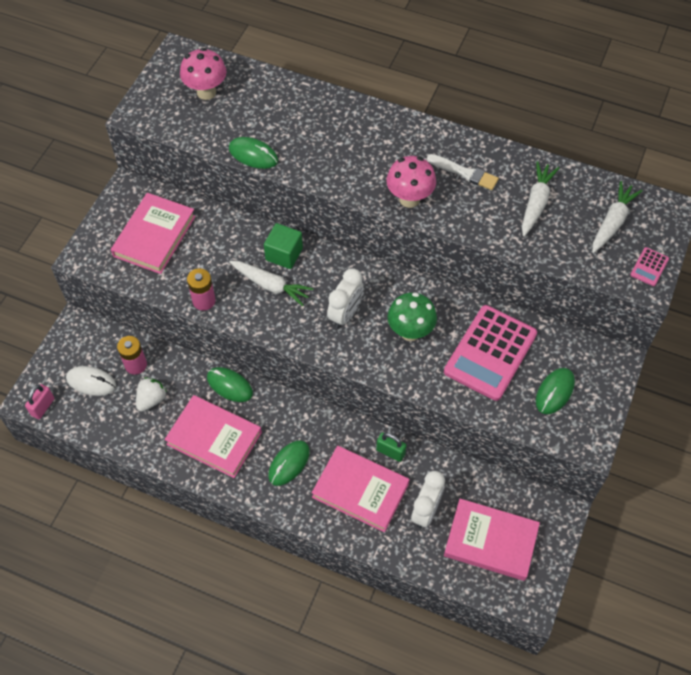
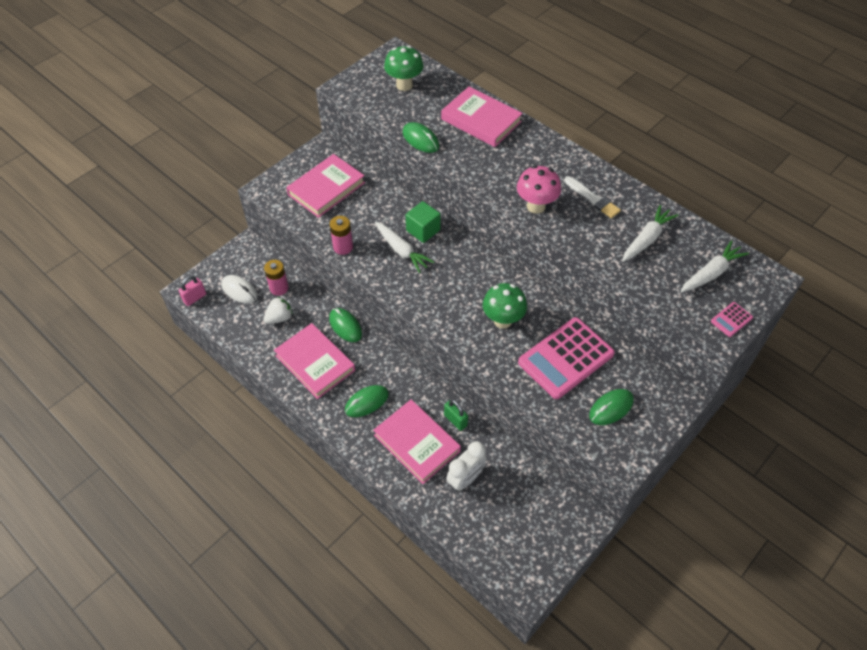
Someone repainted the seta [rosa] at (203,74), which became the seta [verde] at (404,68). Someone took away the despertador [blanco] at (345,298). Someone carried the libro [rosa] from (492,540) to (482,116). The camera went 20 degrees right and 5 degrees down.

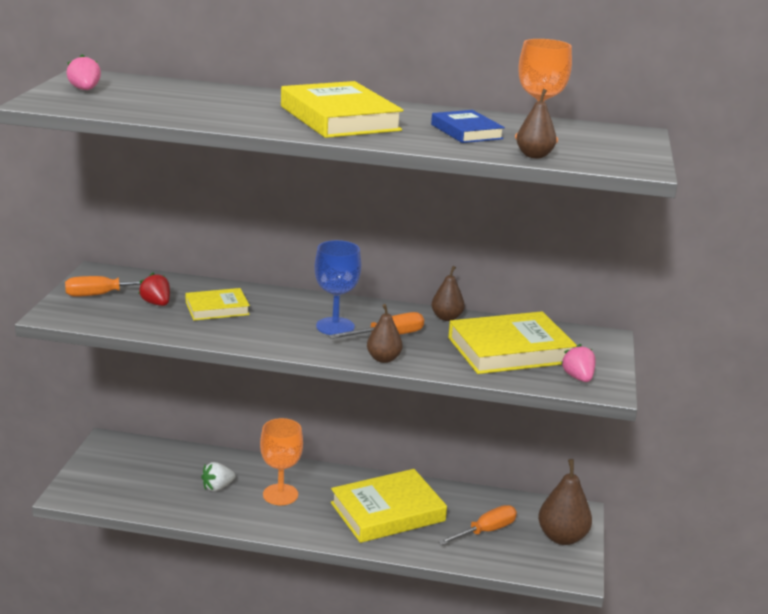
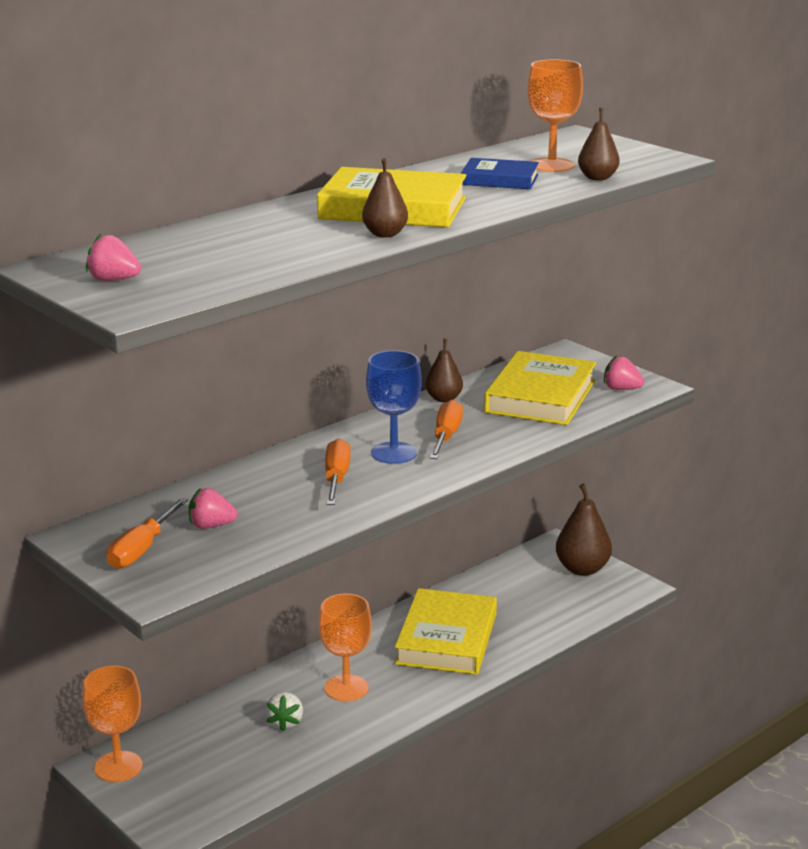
Someone repainted the fresa [rojo] at (154,289), which became the fresa [rosa] at (213,508). Someone took away the libro [amarillo] at (217,304). Someone carried the pera [marrón] from (385,333) to (385,197). Someone carried the destornillador [naranja] from (477,525) to (338,471). Someone put down the copa [naranja] at (112,724). The camera went 50 degrees left and 0 degrees up.

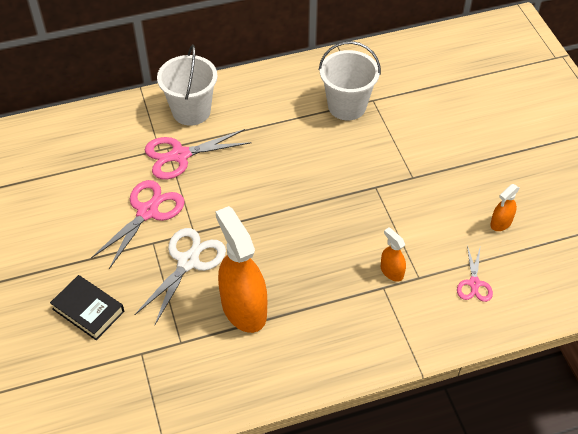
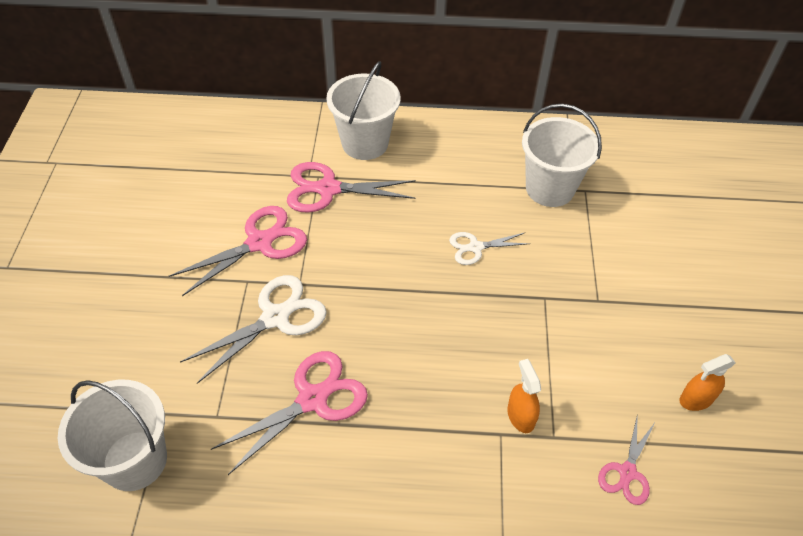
Someone swapped the pulverizador [naranja] at (241,269) for the tijeras [rosa] at (289,413). Someone took away the libro [negro] at (87,307). Someone put down the tijeras [blanco] at (489,248). Someone put down the balde [blanco] at (112,435). The camera went 20 degrees right and 0 degrees up.

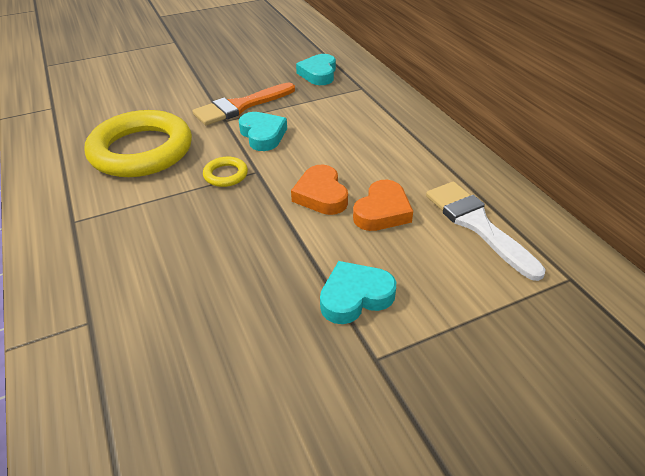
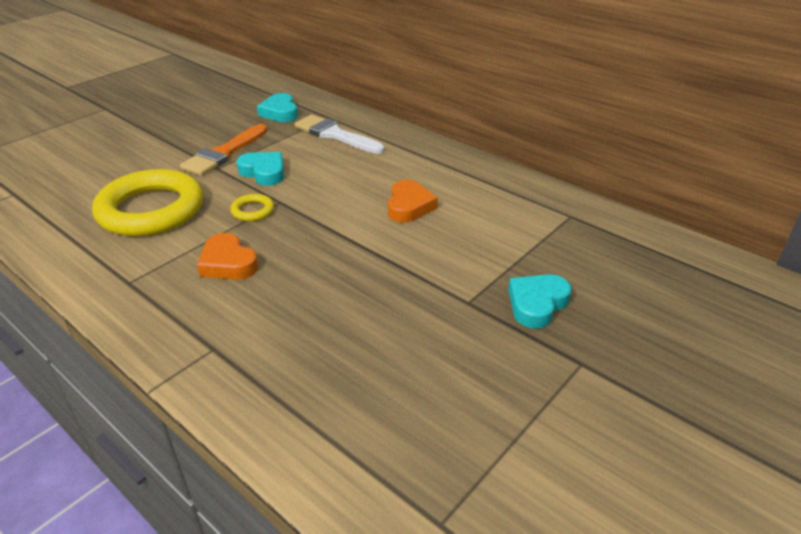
Someone carried the corazón [naranja] from (319,190) to (227,256). Someone carried the pincel [blanco] from (486,231) to (339,134). Someone carried the corazón [turquesa] from (358,292) to (540,301). The camera went 25 degrees left and 5 degrees down.

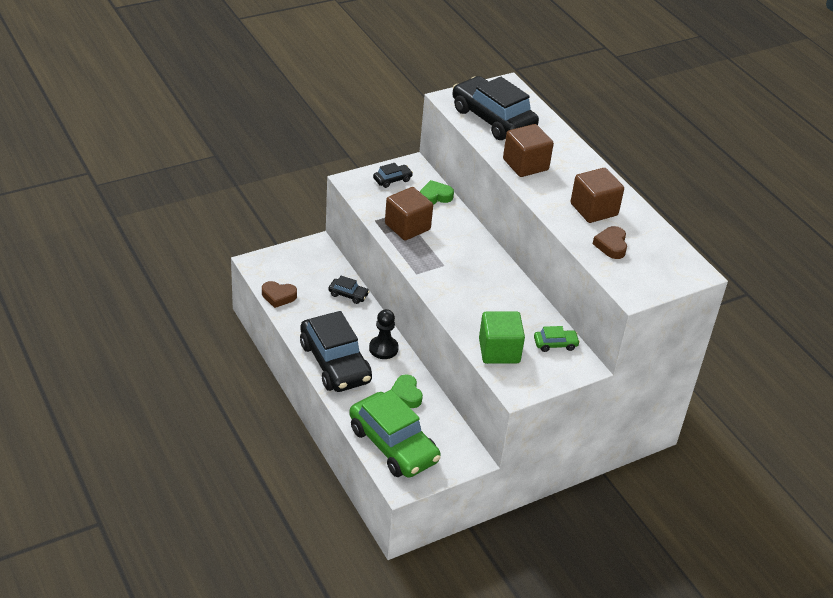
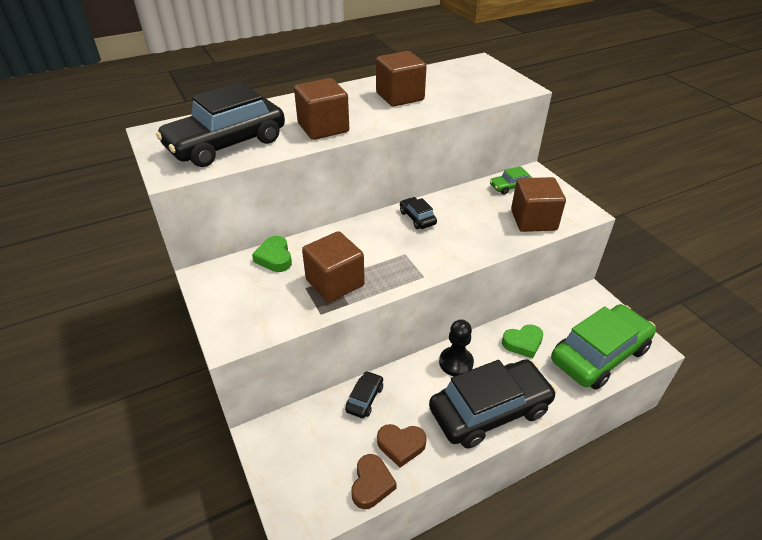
Someone carried the coche [negro] from (393,175) to (418,213). Someone carried the corazón [marrón] from (610,242) to (402,446). Someone repainted the cubo [verde] at (502,337), which became the cubo [marrón] at (538,204). Someone rotated the coche [verde] at (557,339) by 105 degrees counterclockwise. The camera went 85 degrees left and 0 degrees up.

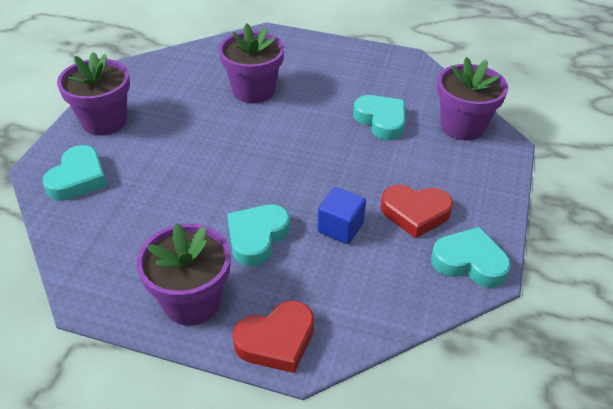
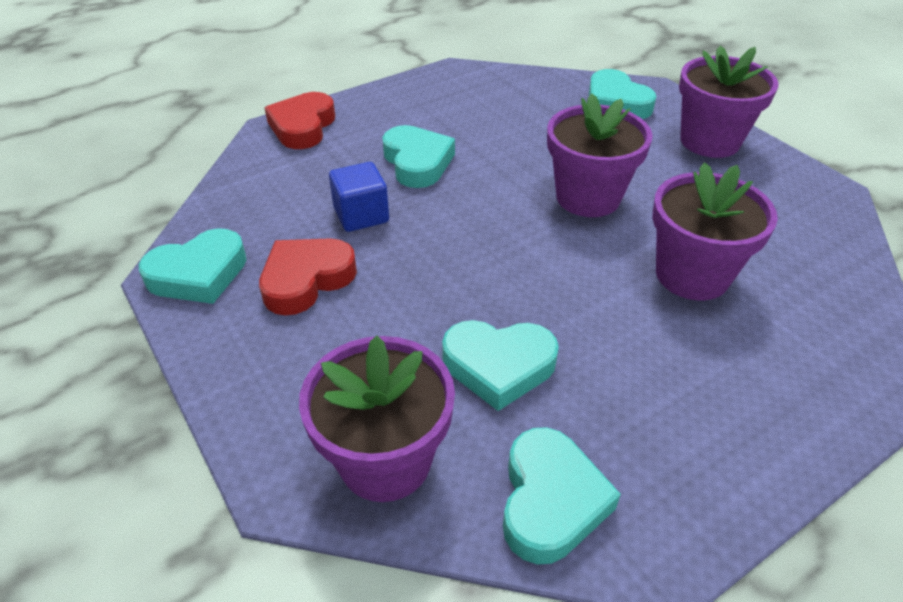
Someone carried the maceta [morado] from (184,274) to (600,155). Someone put down the corazón [turquesa] at (562,495). The camera went 130 degrees right and 0 degrees up.

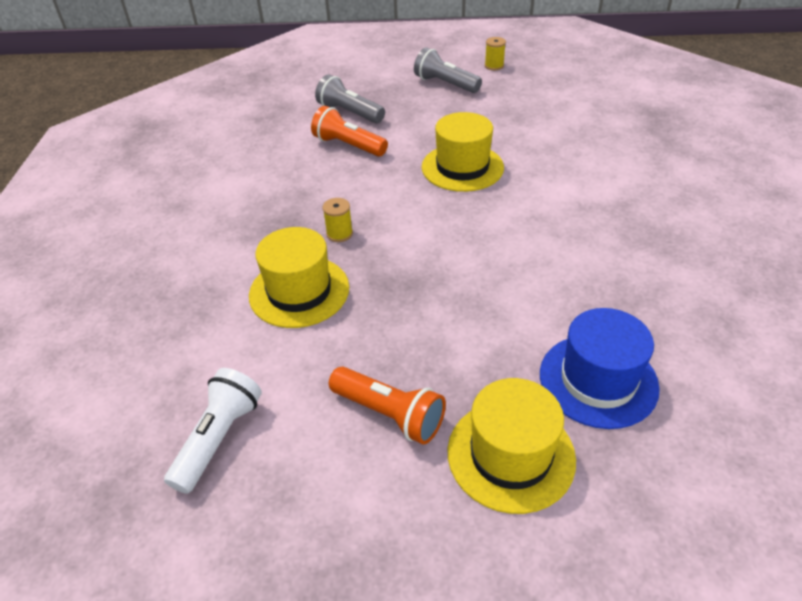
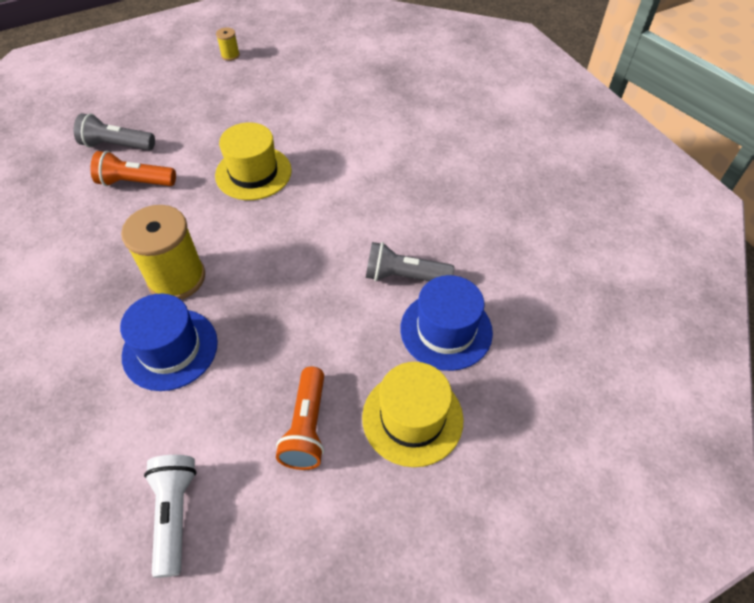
Someone carried the lámpara de mano [gris] from (448,70) to (410,261). Someone scaled the carrete [amarillo] at (338,220) by 2.28. Someone repainted the sombrero [amarillo] at (299,277), which became the sombrero [azul] at (169,342). Someone rotated the lámpara de mano [naranja] at (387,406) by 90 degrees clockwise. The camera went 30 degrees left and 10 degrees up.

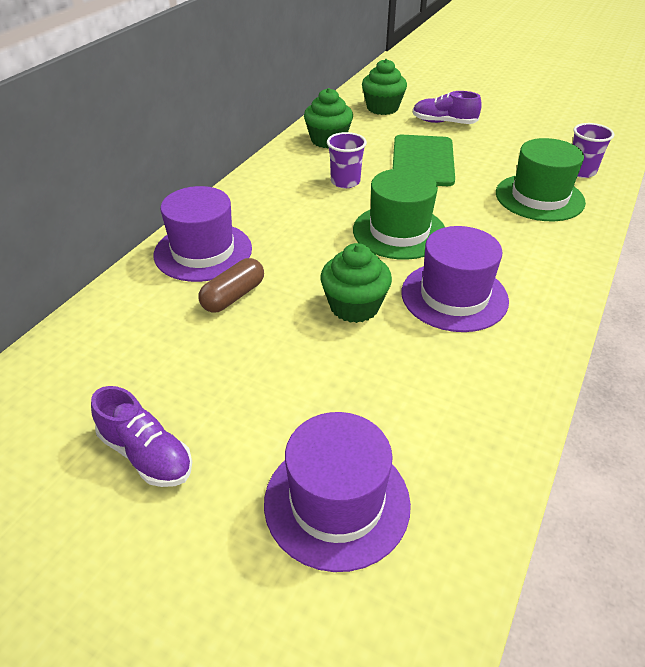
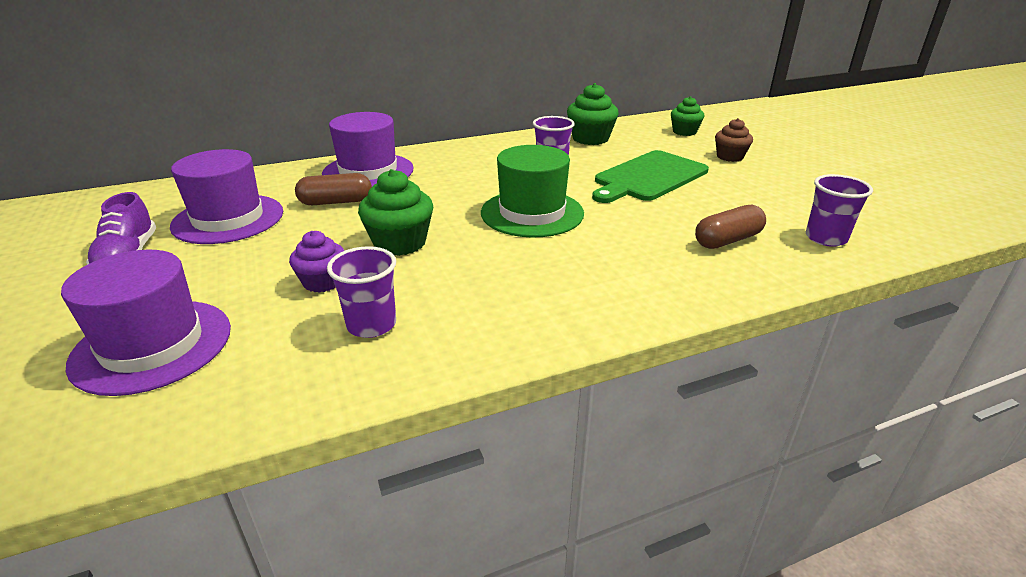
Someone scaled the magdalena [verde] at (384,87) by 0.67. Someone swapped the zapato [morado] at (447,107) for the magdalena [marrón] at (734,140). Someone swapped the sombrero [verde] at (541,179) for the cápsula [marrón] at (730,227). Someone carried the sombrero [morado] from (455,279) to (226,196). Someone put down the magdalena [morado] at (316,262). Someone put down the vaso [morado] at (361,292). The camera went 40 degrees right and 10 degrees down.

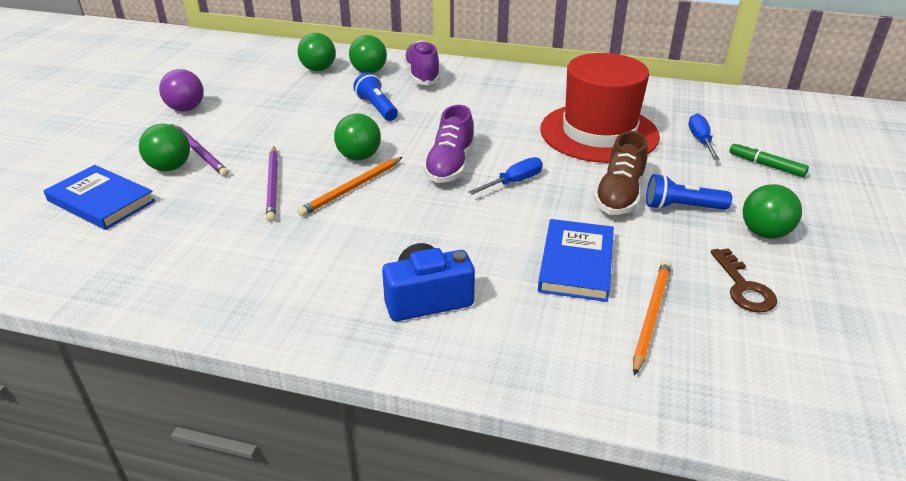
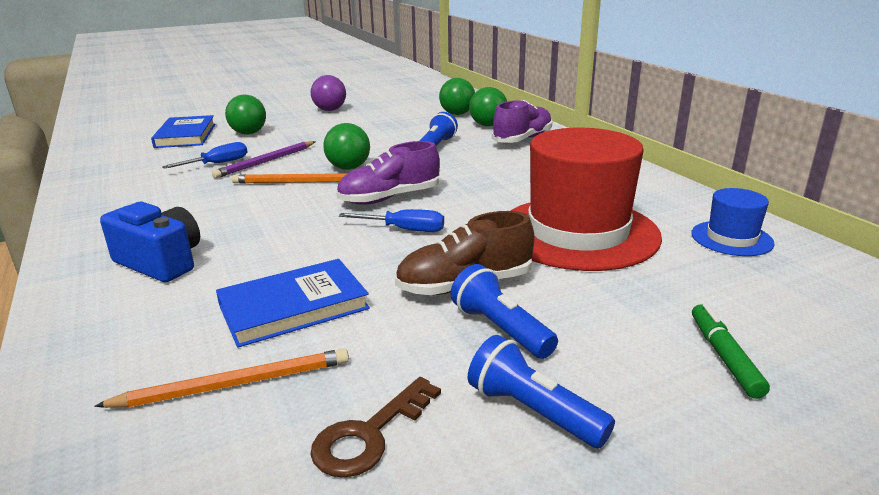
Someone carried the destornillador [azul] from (704,136) to (204,155). Someone took away the lápiz [morado] at (200,150). Someone swapped the pelota [verde] at (772,211) for the lámpara de mano [azul] at (541,391). Someone put down the sombrero [azul] at (733,222). The camera went 50 degrees right and 10 degrees down.

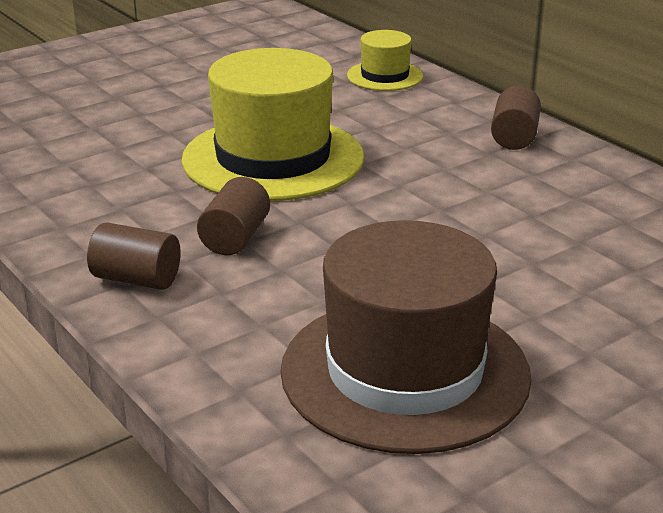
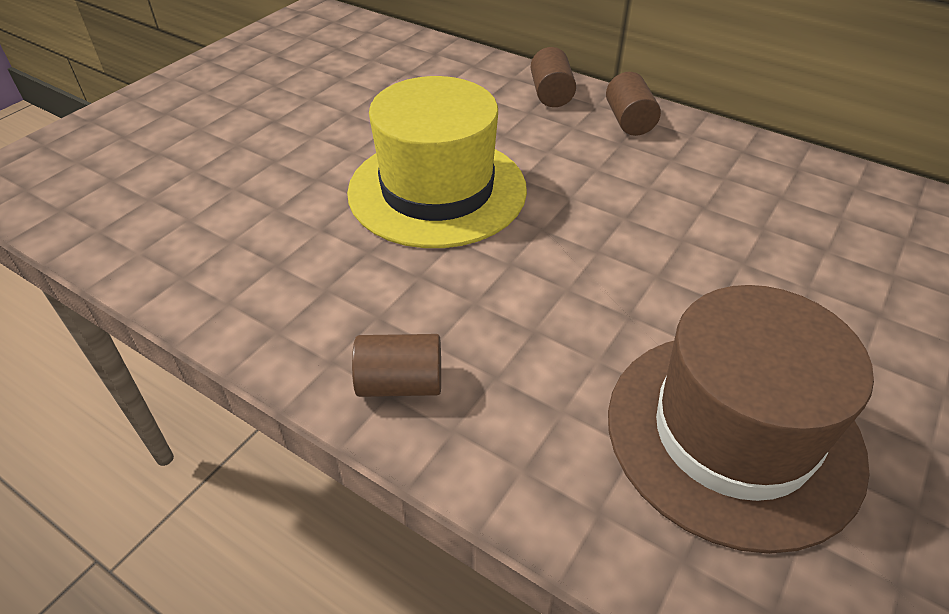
Someone took away the sombrero [amarillo] at (385,60). Someone carried the cilindro [marrón] from (233,216) to (553,77). The camera went 20 degrees left and 15 degrees up.

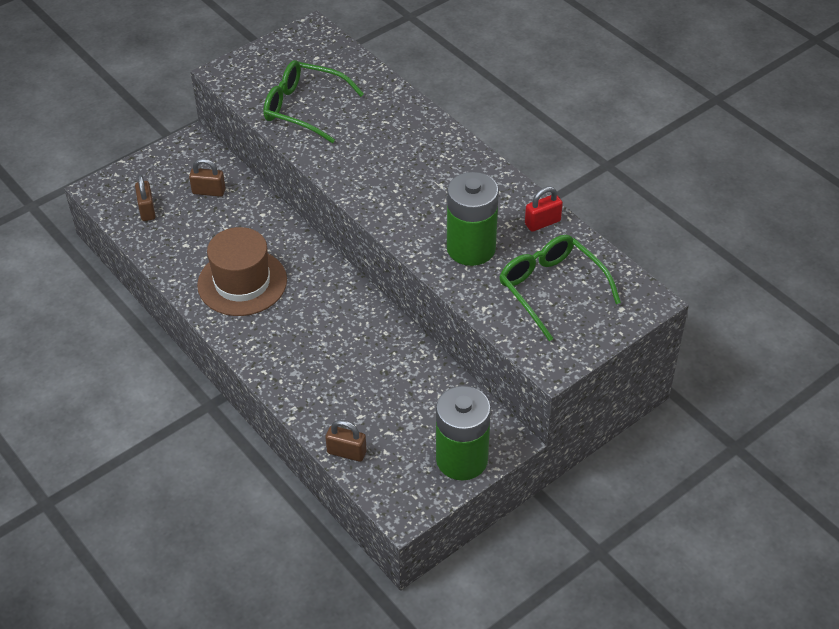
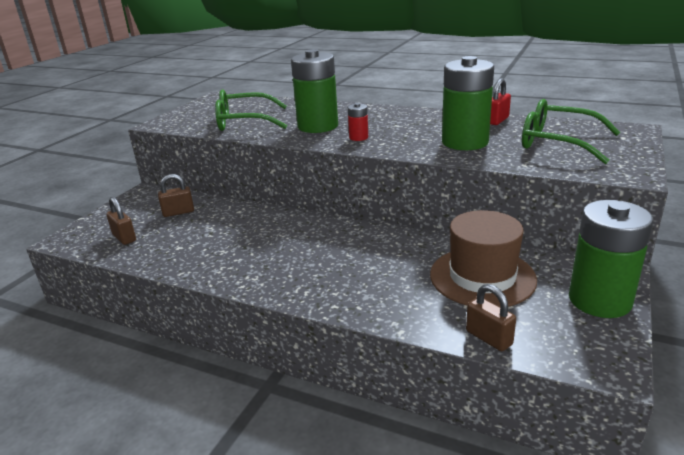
Someone carried the sombrero [marrón] from (242,271) to (483,258). Someone rotated the candado [marrón] at (346,441) by 60 degrees clockwise. Someone put down the pila [verde] at (314,91). Someone put down the pila [rojo] at (358,122). The camera went 25 degrees left and 20 degrees down.

